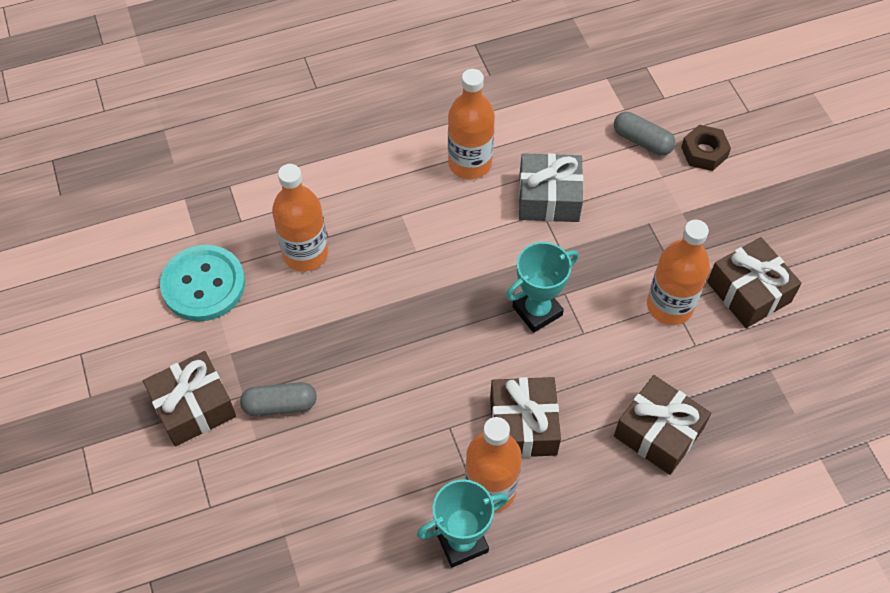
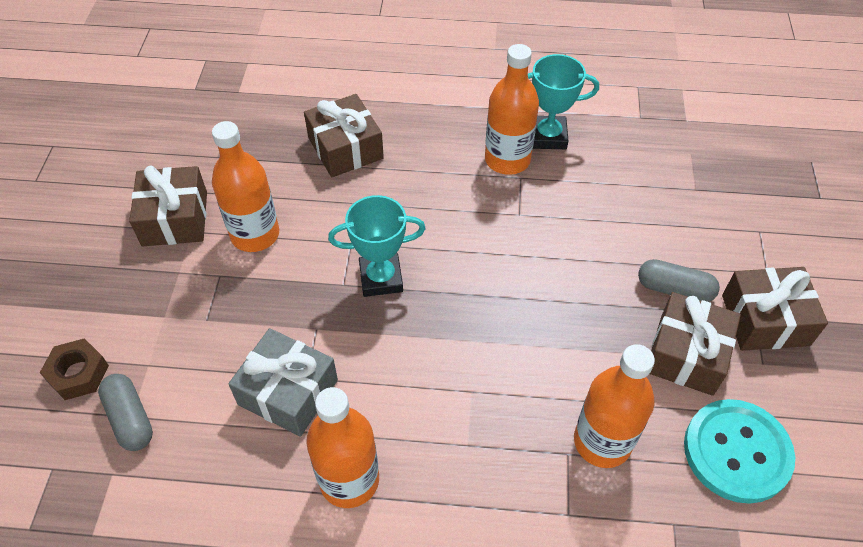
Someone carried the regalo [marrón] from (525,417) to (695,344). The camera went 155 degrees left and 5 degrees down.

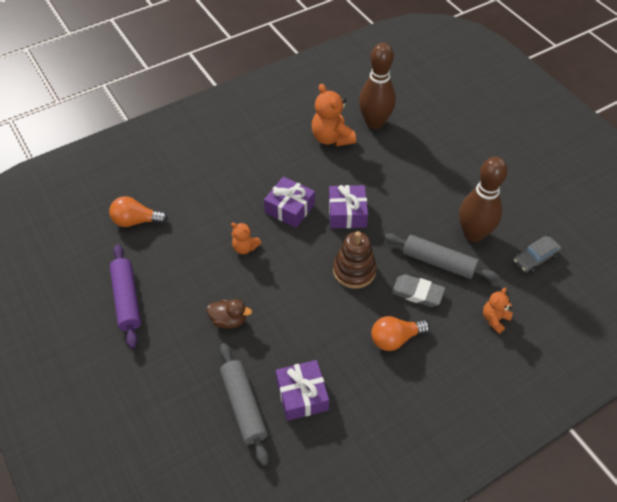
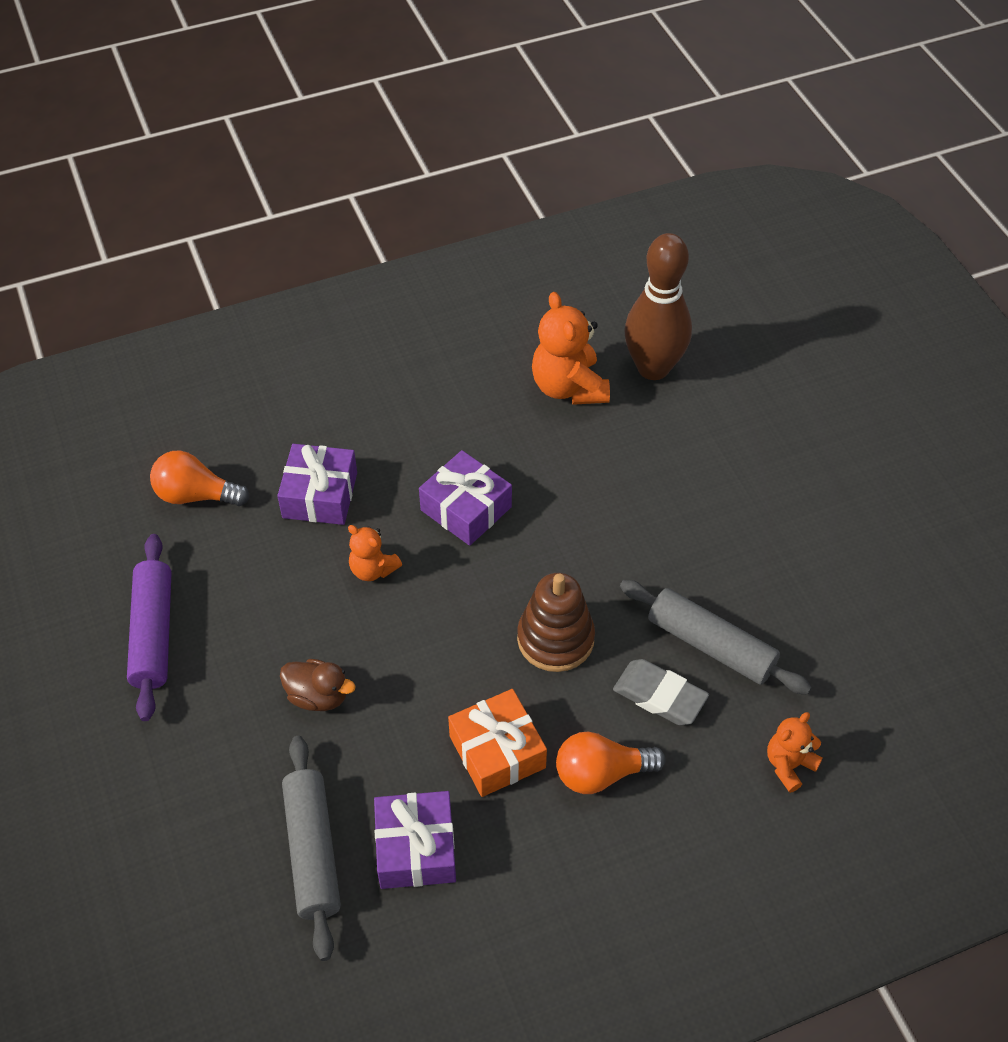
Someone took away the bolo [marrón] at (483,199). Someone carried the regalo [morado] from (348,207) to (317,484). Someone took away the coche [gris] at (537,254). Someone put down the regalo [naranja] at (497,743). The camera went 10 degrees right and 0 degrees up.

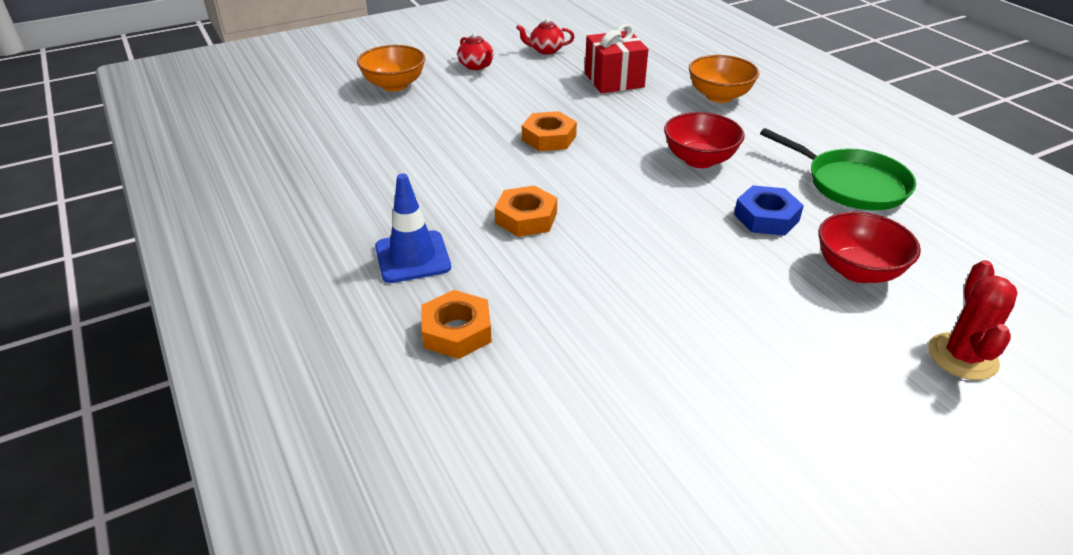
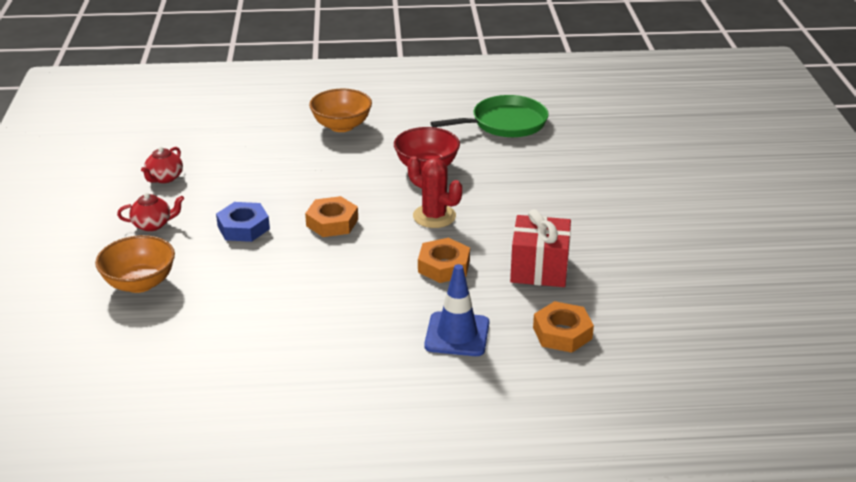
Someone carried the regalo [rojo] from (616,58) to (540,248). Someone carried the tuerca [azul] from (769,210) to (243,222). Someone took away the cuenco [rojo] at (869,247). Someone carried the cactus [rojo] from (973,320) to (435,192). The camera went 65 degrees left and 5 degrees down.

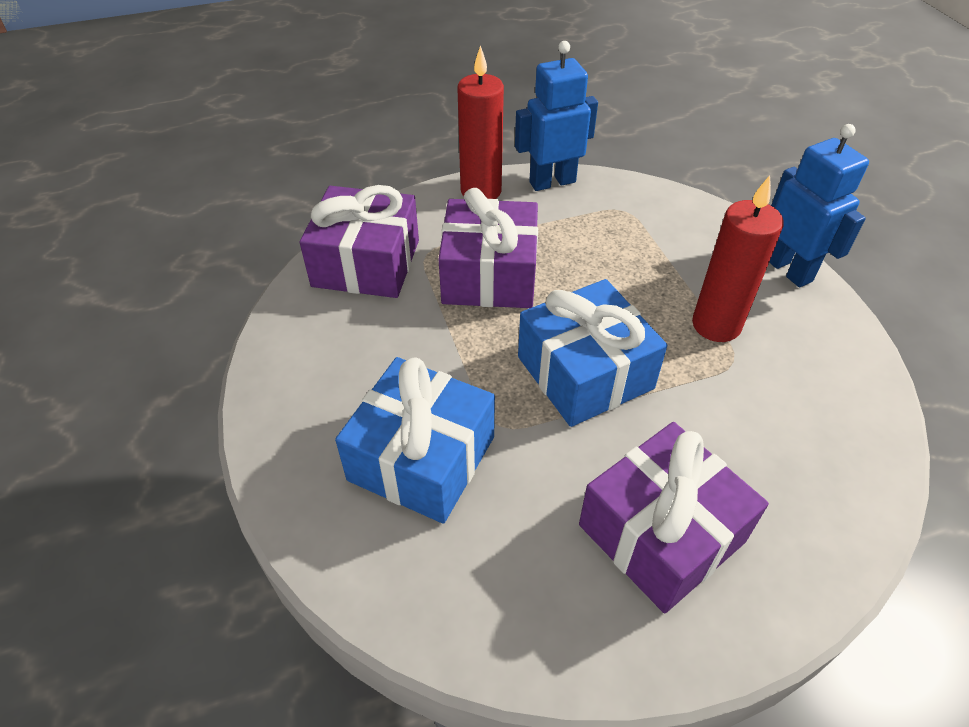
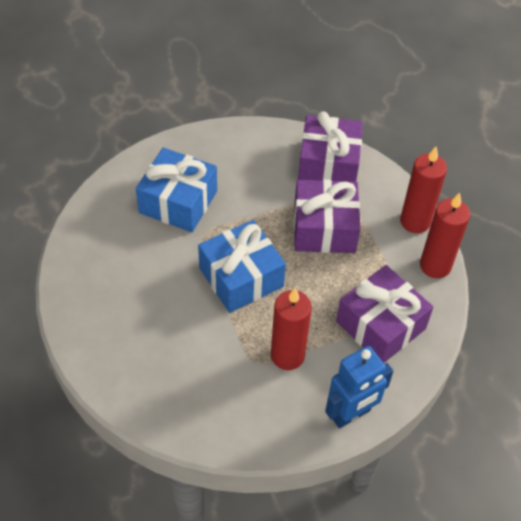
Someone swapped the robot [azul] at (556,116) for the vela [rojo] at (445,235). Someone carried the regalo [morado] from (674,517) to (384,314). The camera went 85 degrees right and 5 degrees up.

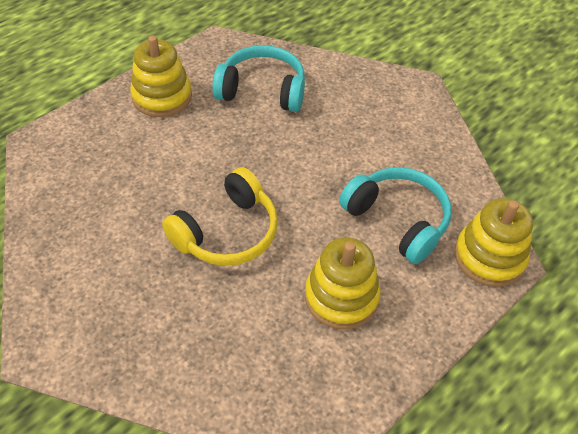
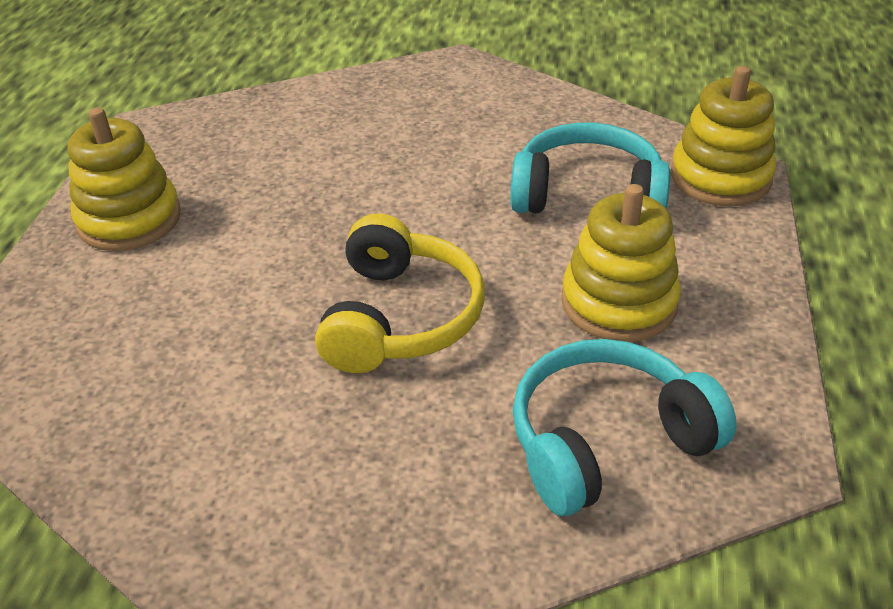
Someone carried the auriculares [turquesa] from (258,78) to (625,427). The camera went 35 degrees left and 10 degrees down.

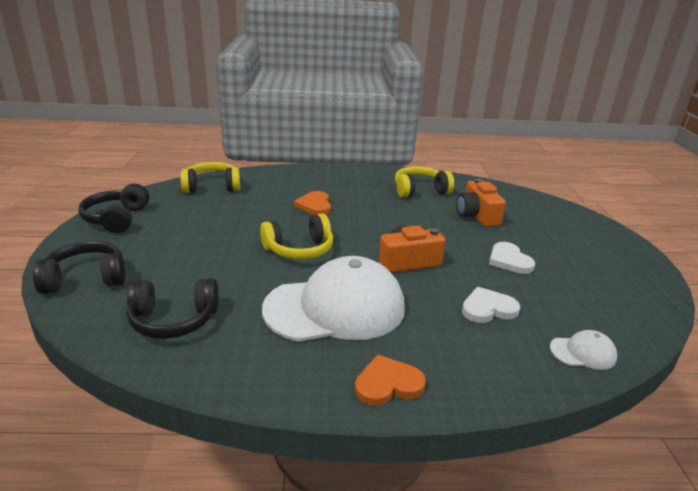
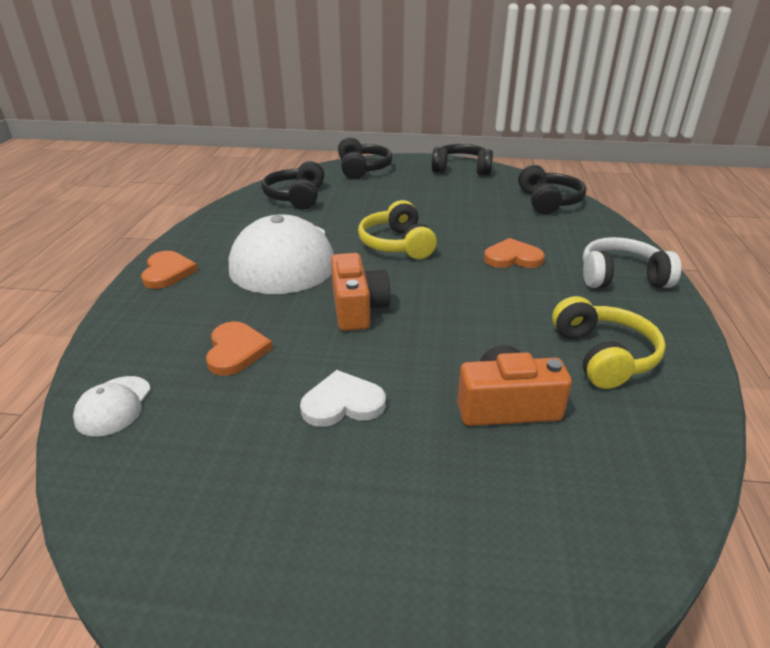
Someone repainted the auriculares [amarillo] at (210,177), which became the auriculares [negro] at (552,189). Someone repainted the corazón [blanco] at (491,305), which became the corazón [naranja] at (239,348). Someone put down the auriculares [blanco] at (631,262). The camera went 100 degrees right and 5 degrees up.

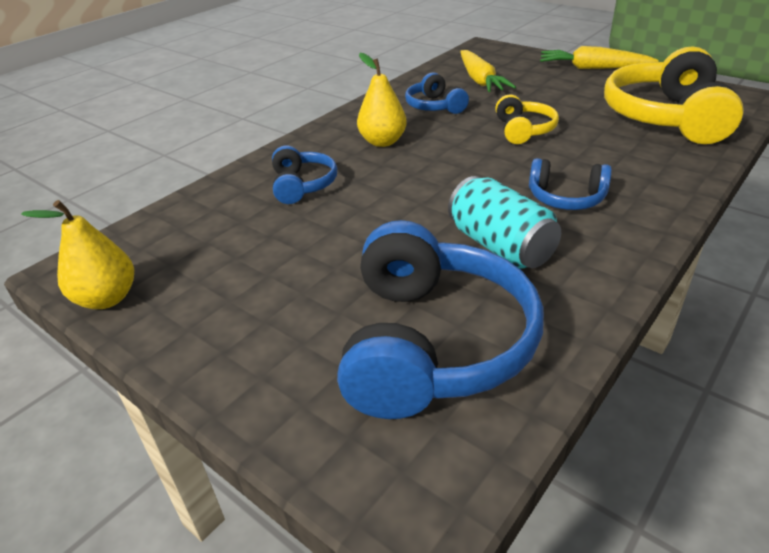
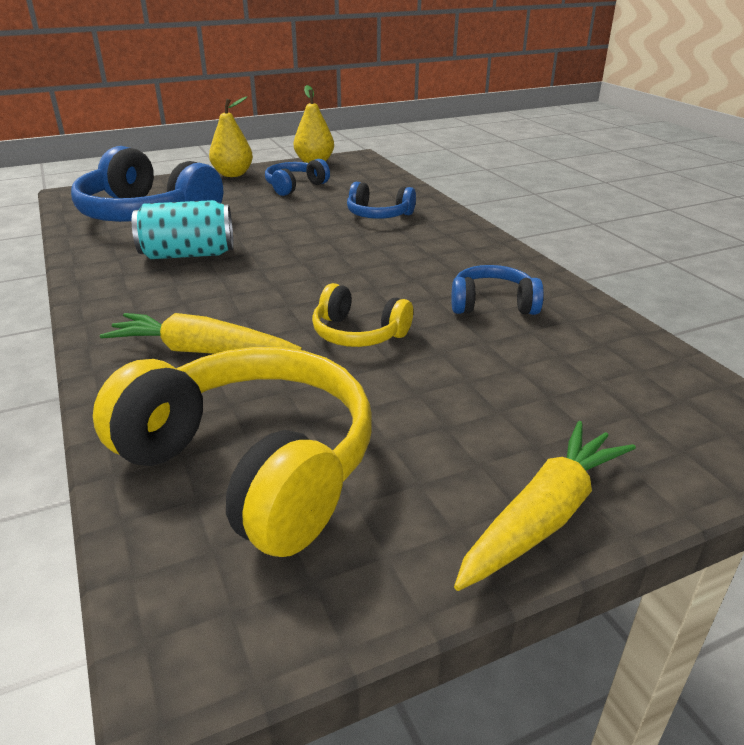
Someone carried the zanahoria [amarillo] from (488,71) to (201,333). Someone carried the pera [amarillo] from (382,100) to (231,137). Someone carried the auriculares [azul] from (570,184) to (297,177). The camera went 115 degrees right and 5 degrees down.

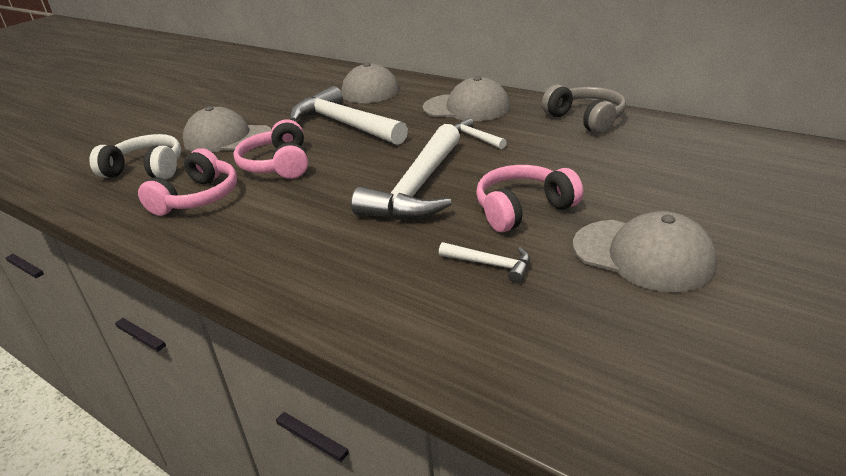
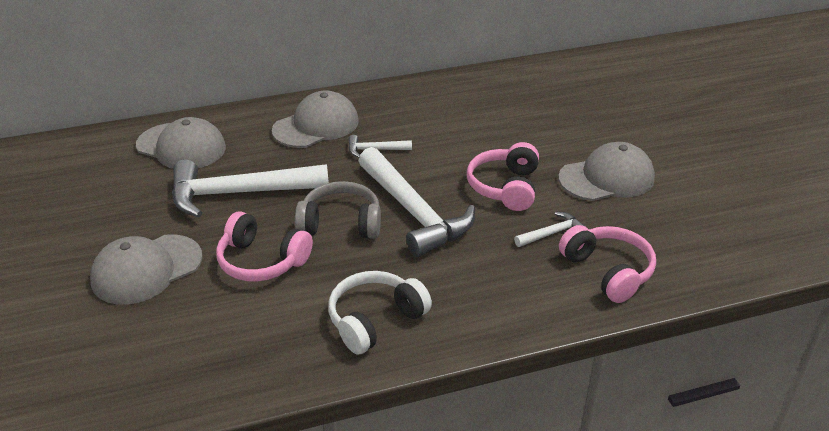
Someone carried the auriculares [gris] from (584,109) to (338,210). Someone carried the auriculares [blanco] from (135,156) to (380,313). Someone carried the auriculares [rosa] from (187,182) to (607,264). The camera went 55 degrees left and 5 degrees up.

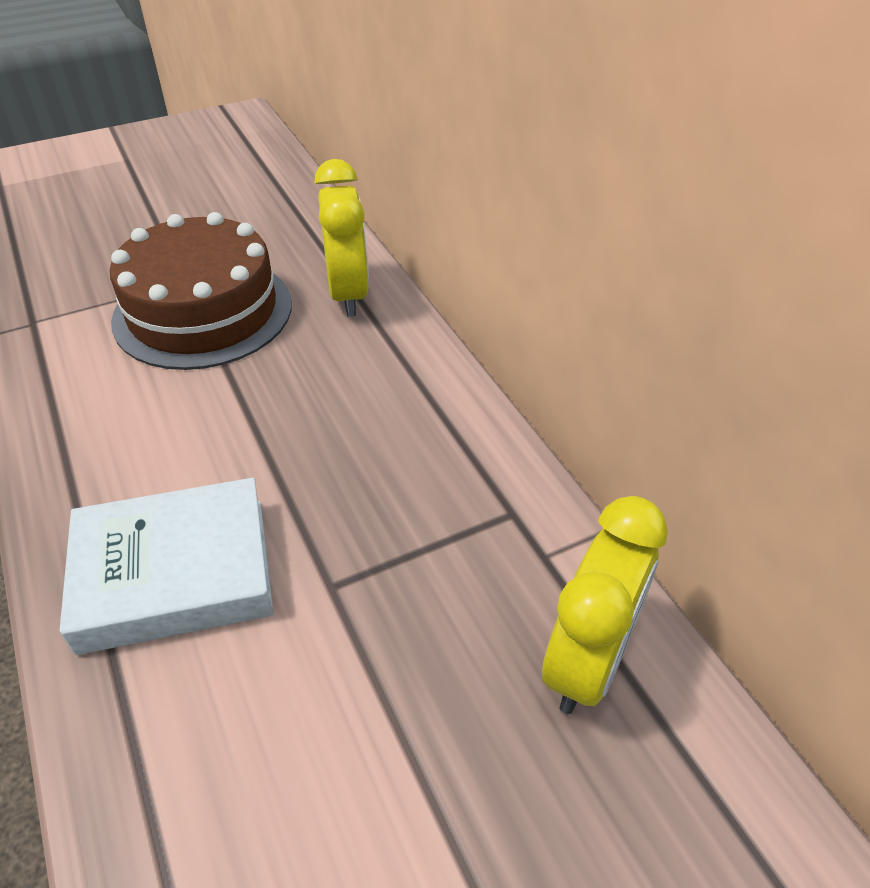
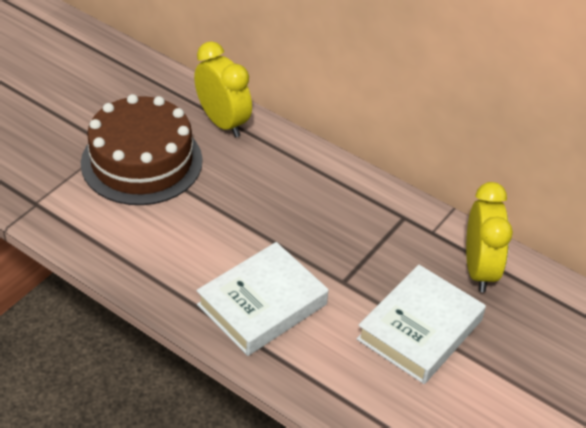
Someone put down the libro [blanco] at (421,324). The camera went 30 degrees left and 0 degrees up.

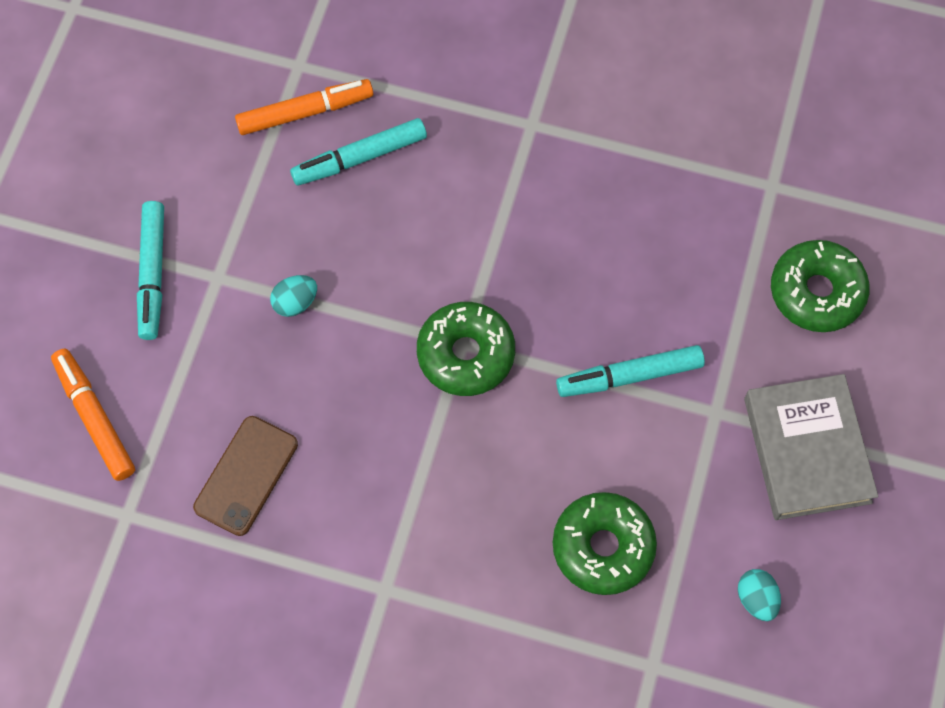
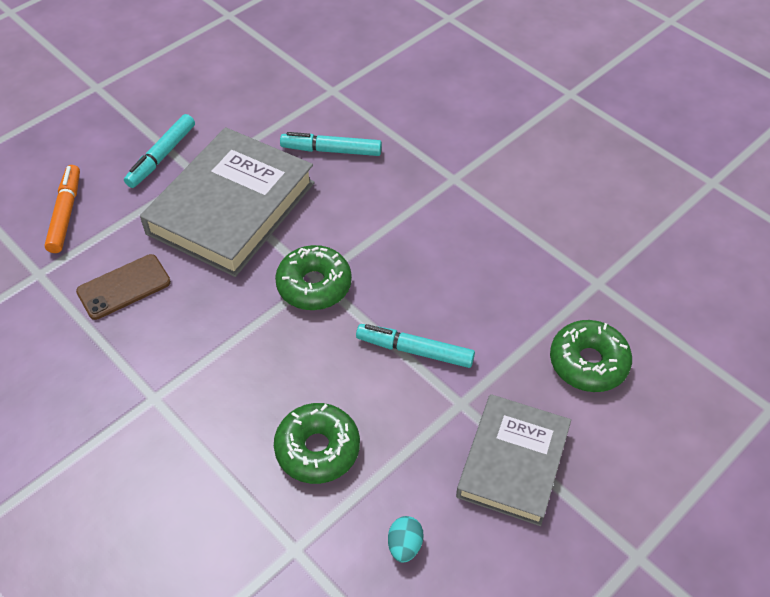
Someone took away the rotulador [naranja] at (304,107). Someone swapped the huevo [turquesa] at (293,296) for the libro [gris] at (227,202). The camera went 30 degrees right and 15 degrees down.

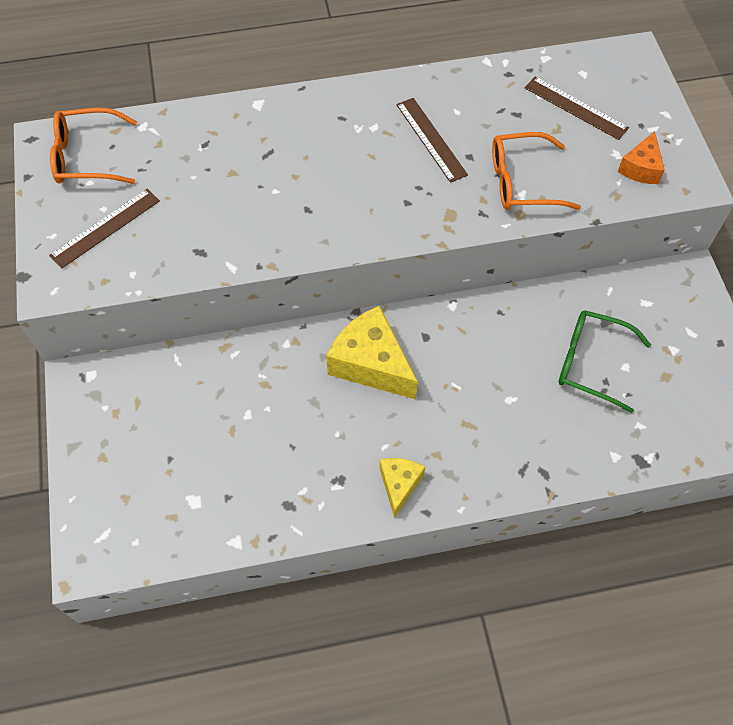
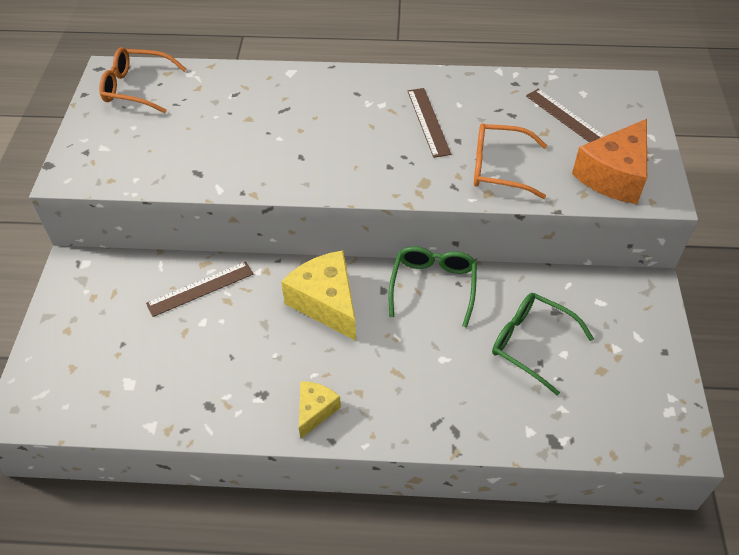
Someone scaled the queso [naranja] at (641,157) by 1.81. Someone carried the regla [marrón] from (104,229) to (199,289). Someone put down the gafas [verde] at (432,287). The camera went 15 degrees right and 10 degrees down.

